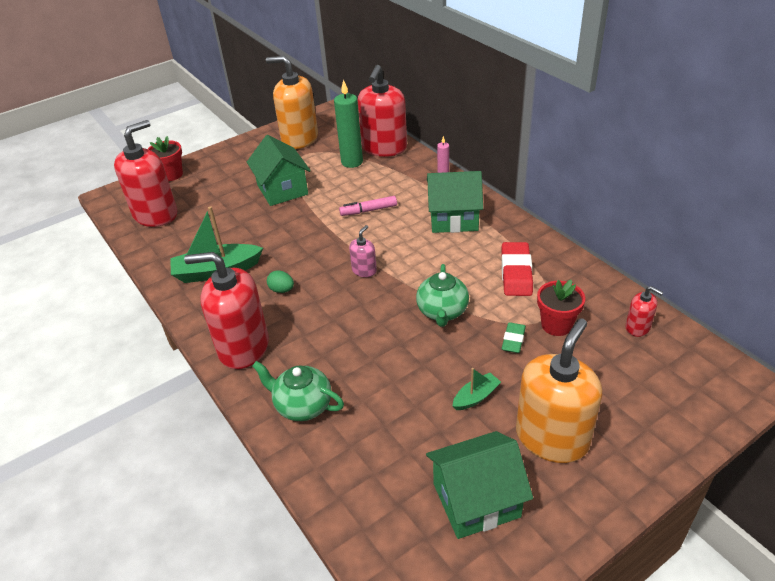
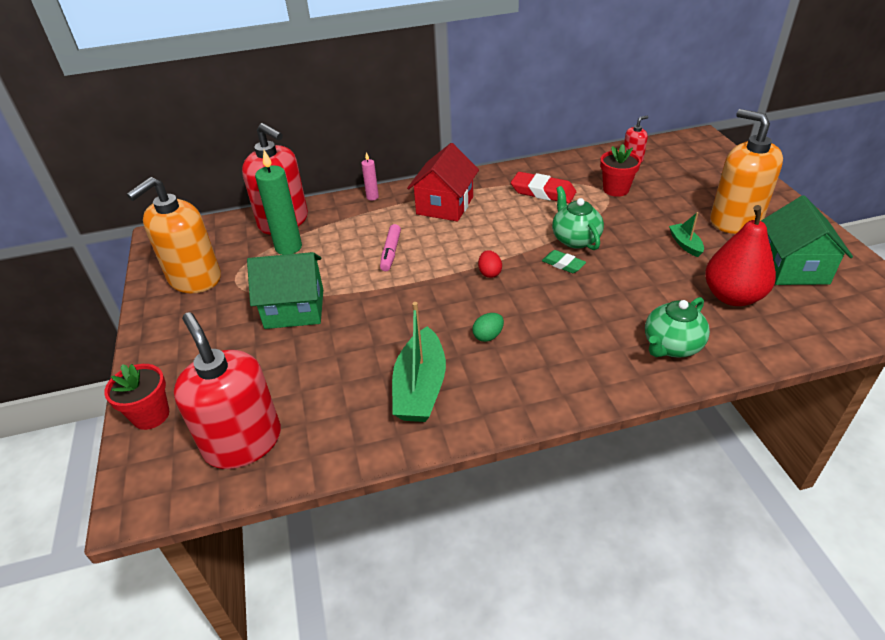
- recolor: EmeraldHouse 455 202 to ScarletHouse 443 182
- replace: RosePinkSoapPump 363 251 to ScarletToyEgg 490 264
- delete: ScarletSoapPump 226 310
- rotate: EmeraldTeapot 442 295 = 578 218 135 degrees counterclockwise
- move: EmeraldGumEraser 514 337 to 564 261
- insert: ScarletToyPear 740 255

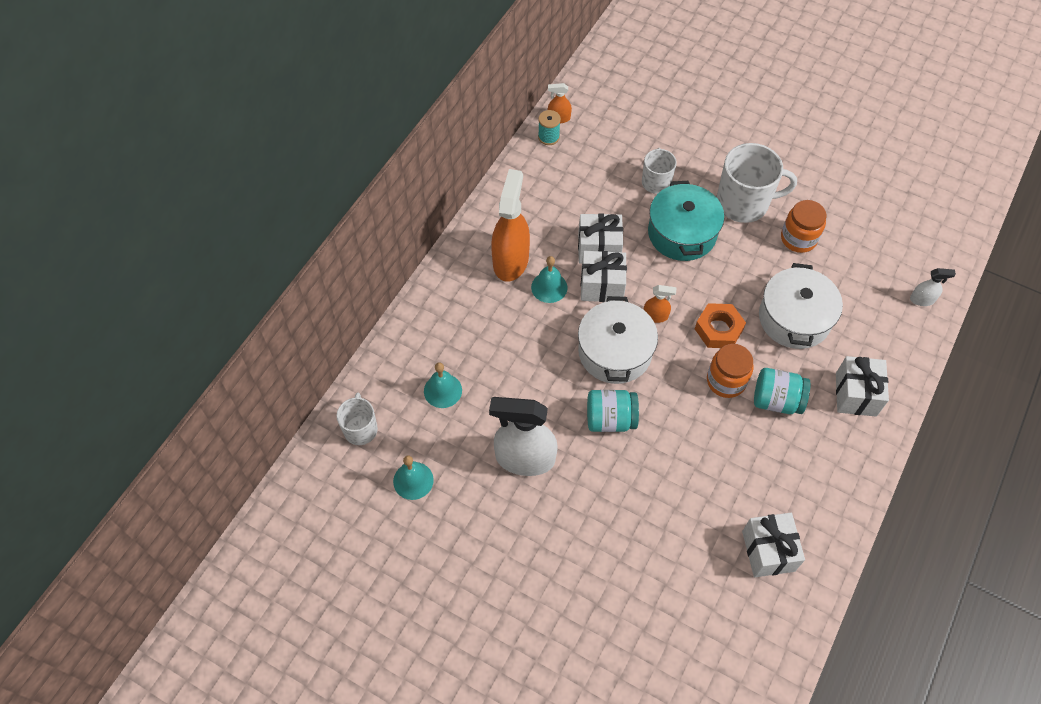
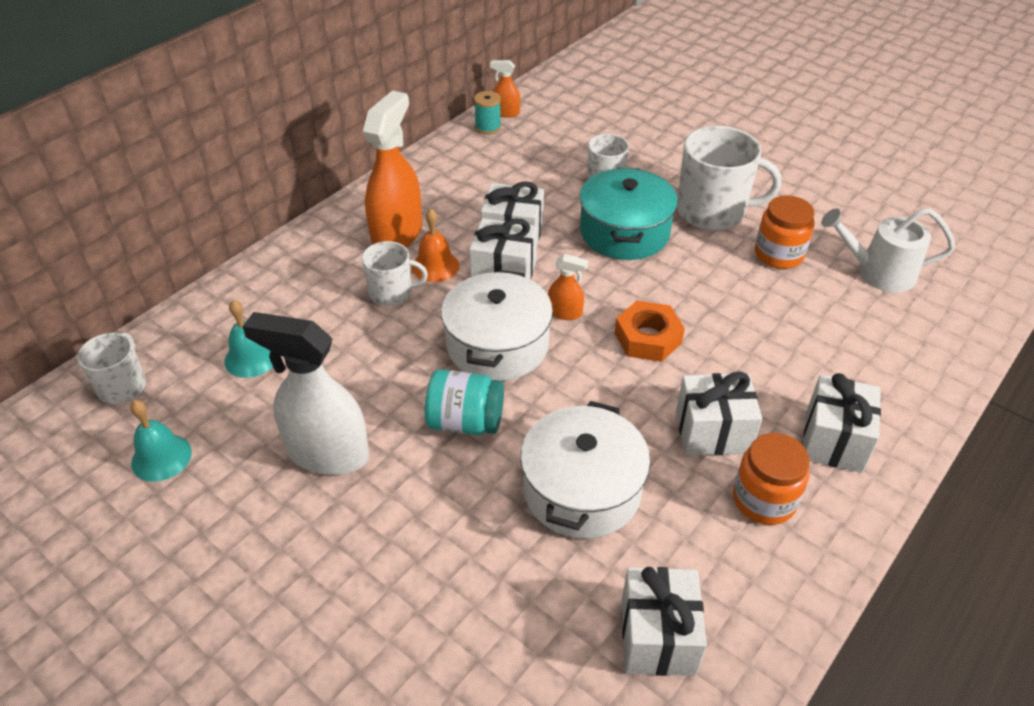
- recolor: TurquoiseSchoolBell 549 279 to BrightOrangeSchoolBell 435 245
- move: PureWhiteStockpot 801 306 to 585 470
- delete: PureWhiteSprayBottle 933 287
- move: BrightOrangeJamJar 730 371 to 771 479
- replace: TurquoiseJamJar 782 391 to PureWhiteWrappedGift 719 414
- insert: PureWhiteSprinklingCan 888 250
- insert: PureWhiteTeaMug 395 273

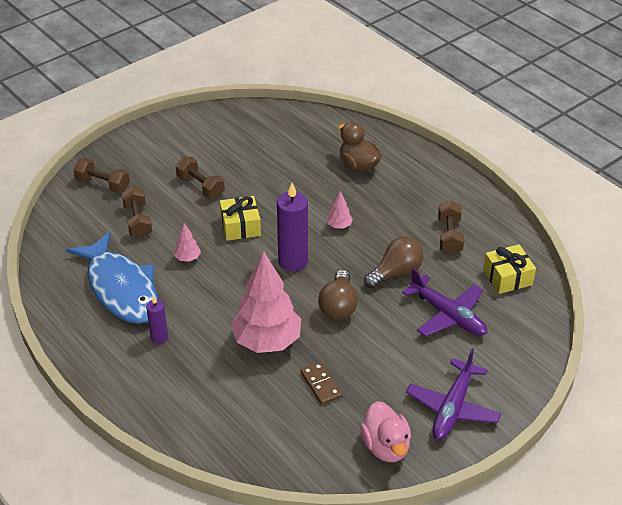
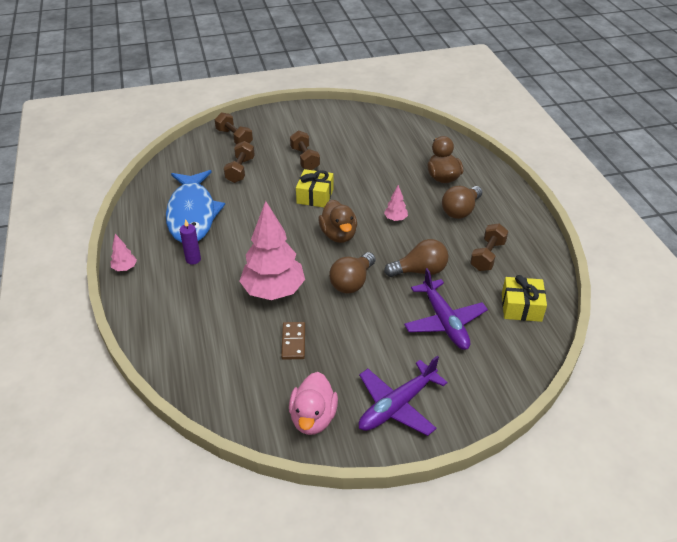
- replace: VioletPillarCandle 292 227 to DarkBrownToyDuck 337 221
- move: RosePinkFirTree 187 242 to 124 252
- insert: DarkBrownLightBulb 462 202

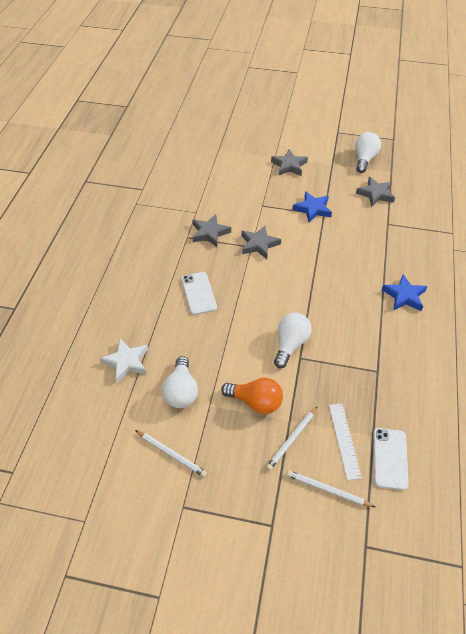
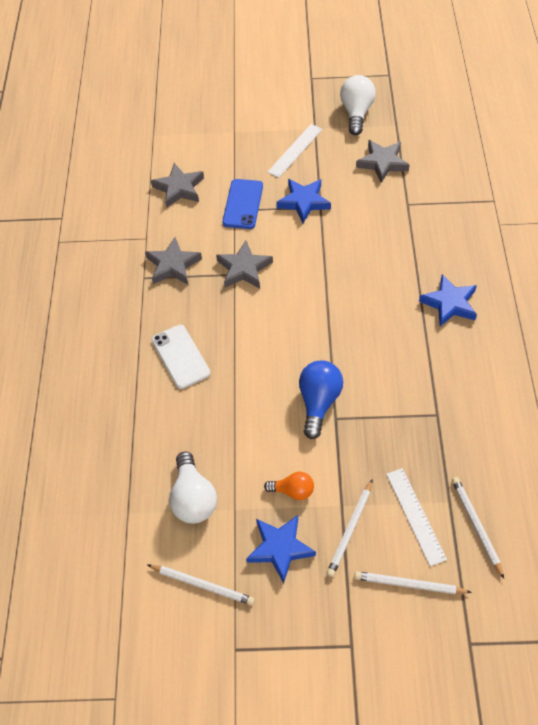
- move: GrayStarShape 289 162 to 177 185
- recolor: PureWhiteLightBulb 293 340 to RoyalBlueLightBulb 321 399
- delete: PureWhiteStarShape 124 361
- resize: BrightOrangeLightBulb 252 396 = 289 486 x0.61
- replace: PureWhiteMobilePhone 391 459 to PureWhiteWoodenPencil 478 528
- insert: PureWhiteRuler 294 151
- insert: RoyalBlueMobilePhone 242 204
- insert: RoyalBlueStarShape 281 549

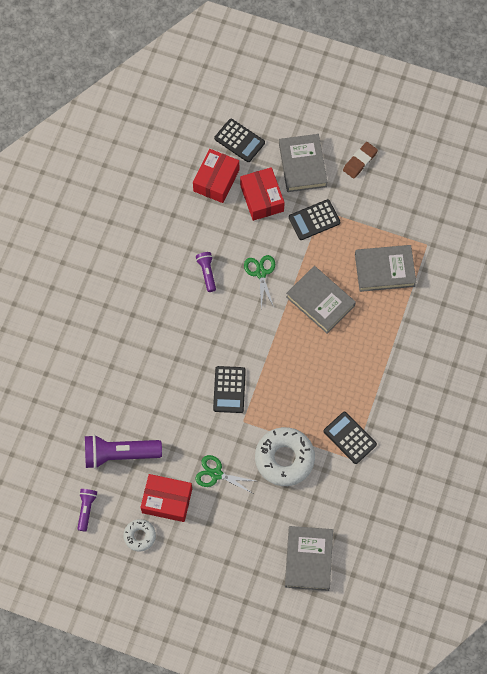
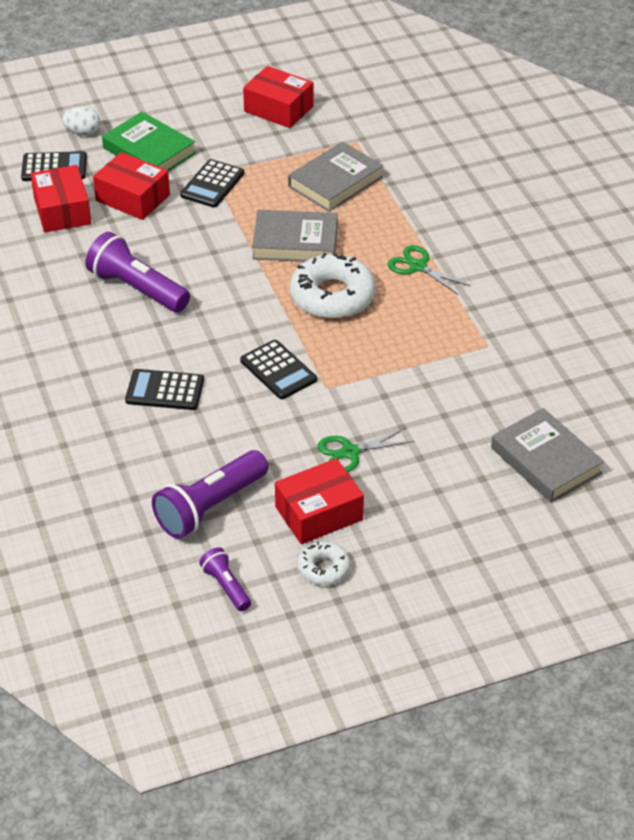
- recolor: GrayBook 303 163 to EmeraldBook 149 141
- delete: DarkBrownGumEraser 360 160
- resize: VioletPocketTorch 206 272 = 137 272 x1.88
- move: EmeraldShears 259 281 to 429 270
- move: BlackAddingMachine 350 438 to 164 389
- move: PureWhiteGlazedDonut 285 456 to 333 286
- insert: ScarletPackage 278 97
- insert: PureWhiteToyEgg 81 120

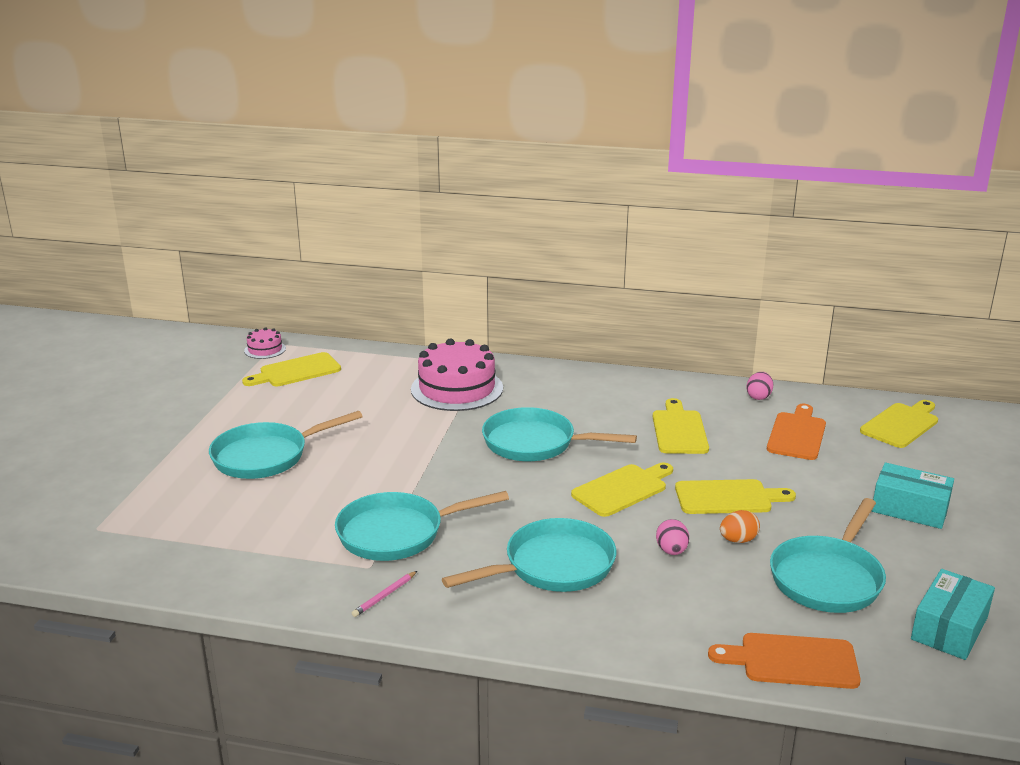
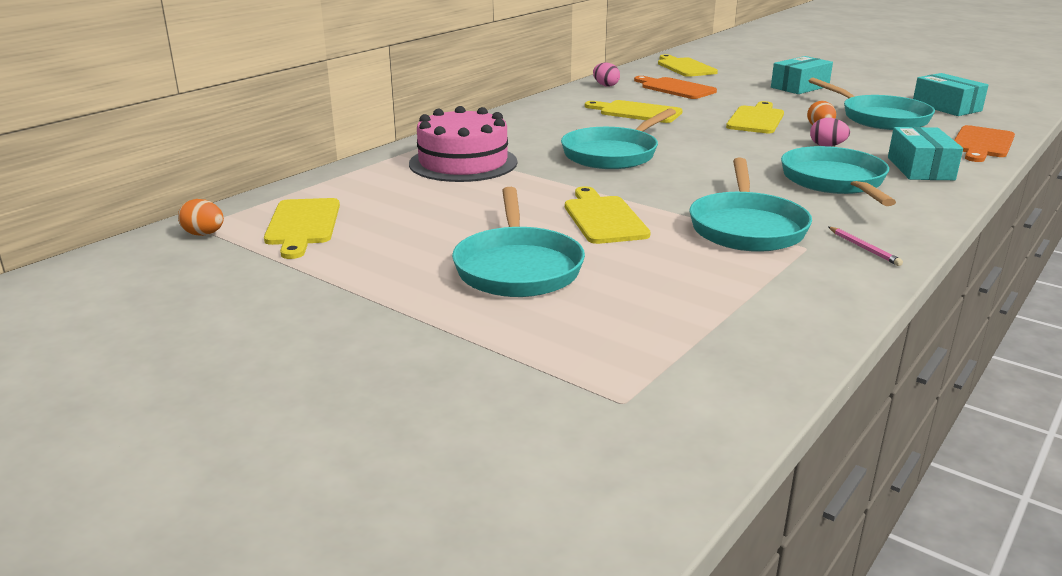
- replace: RosePinkCake 265 343 to BrightOrangeToyEgg 201 217
- move: YellowChoppingBoard 622 490 to 608 215
- insert: TurquoisePackage 925 153

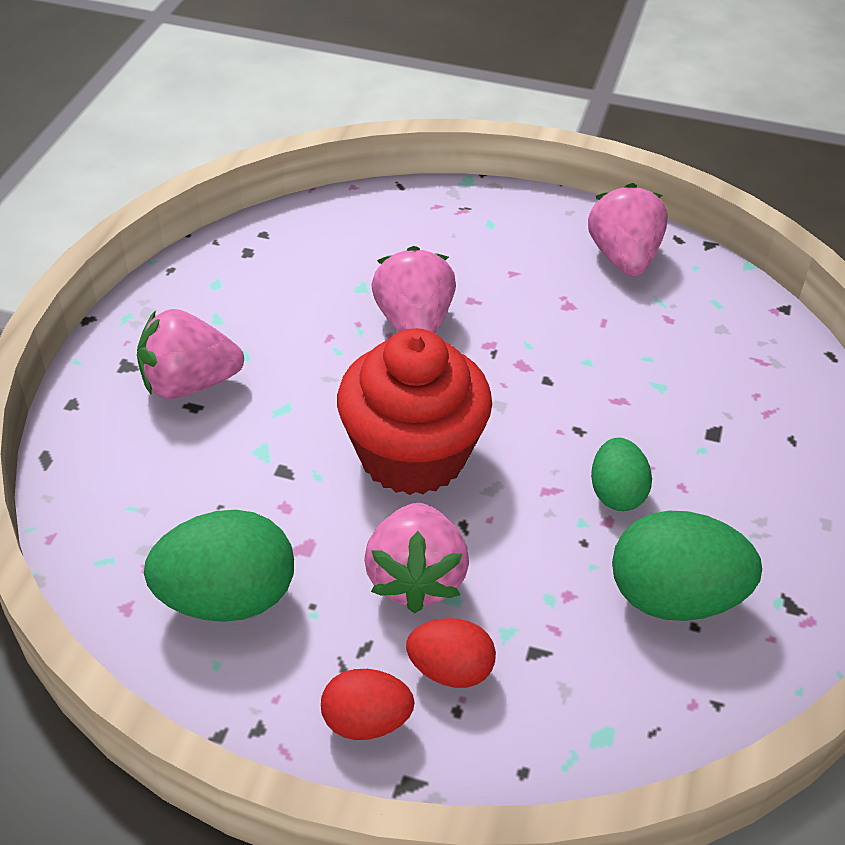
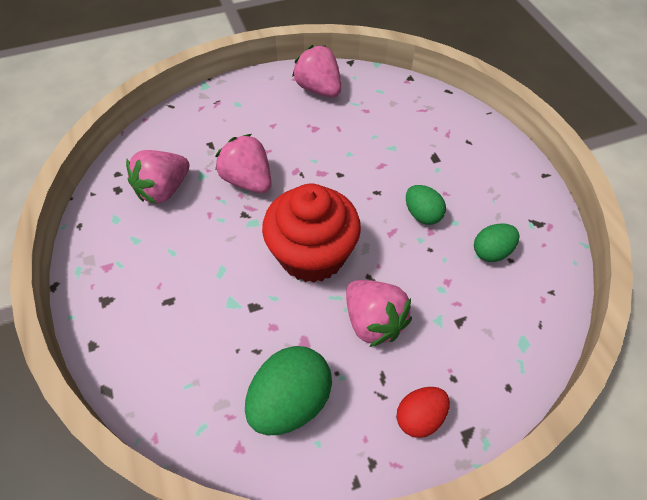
- move: RosePinkToyStrawberry 190 354 to 158 177
- resize: EmeraldToyEgg 687 566 = 496 242 x0.59
- delete: ScarletToyEgg 451 653

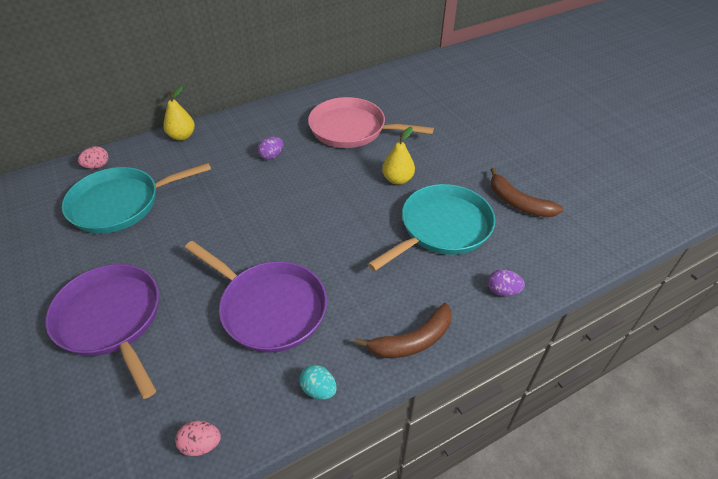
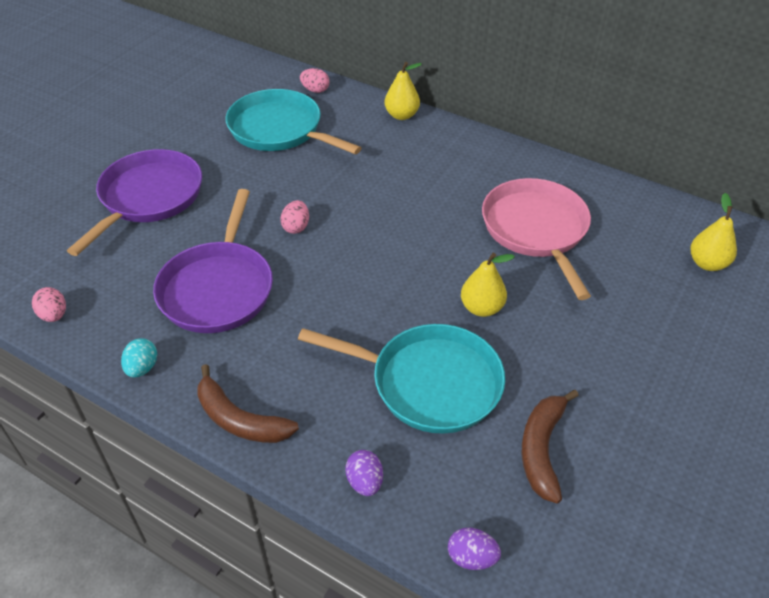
- move: VioletToyEgg 270 148 to 474 549
- insert: YellowToyPear 713 232
- insert: RosePinkToyEgg 294 217

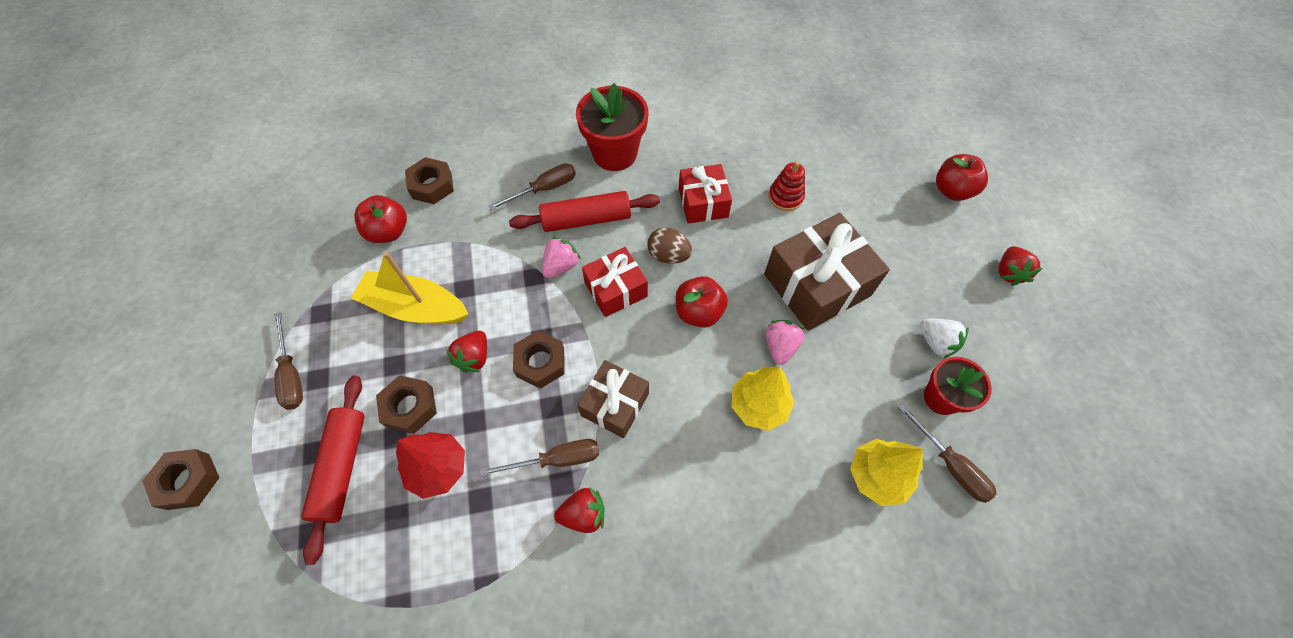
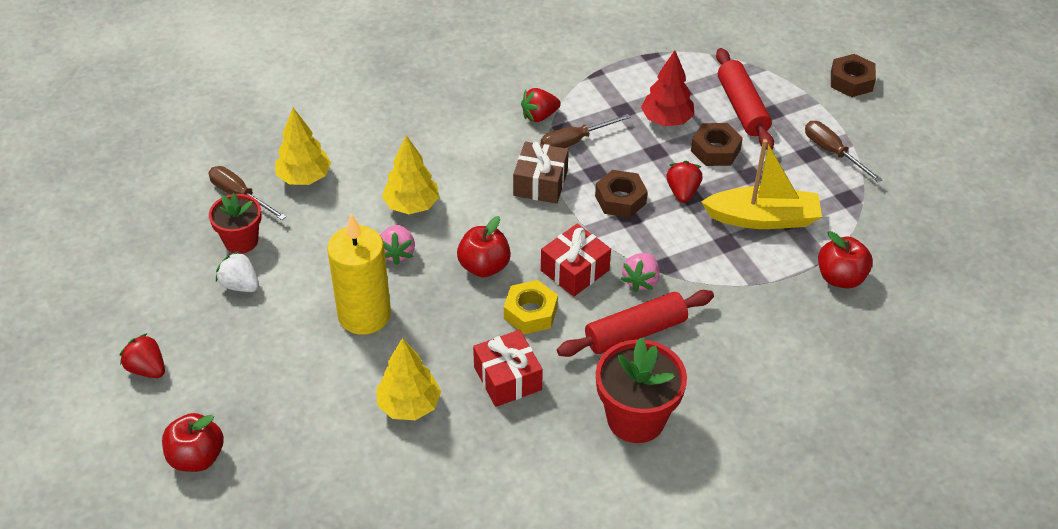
- delete: DarkBrownNut 429 180
- replace: ScarletRingStacker 786 186 to YellowFirTree 409 379
- delete: DarkBrownHandScrewdriver 532 187
- replace: DarkBrownWrappedGift 827 272 to YellowPillarCandle 359 274
- replace: DarkBrownToyEgg 669 246 to YellowNut 531 307
- rotate: ScarletToyStrawberry 1021 266 = 142 355 45 degrees counterclockwise

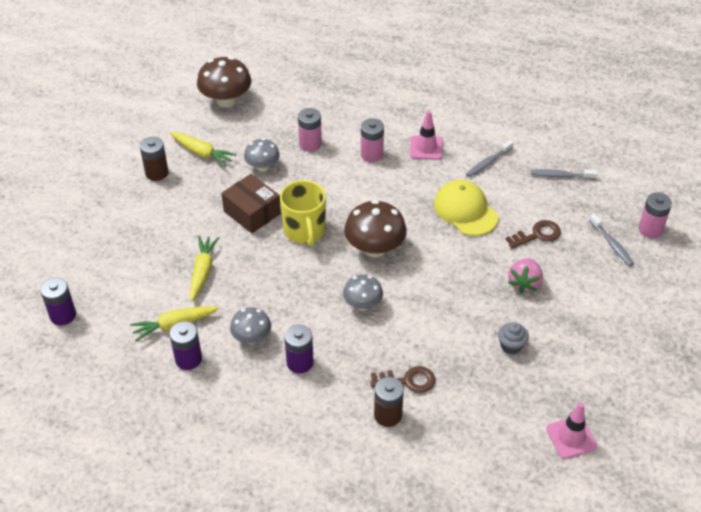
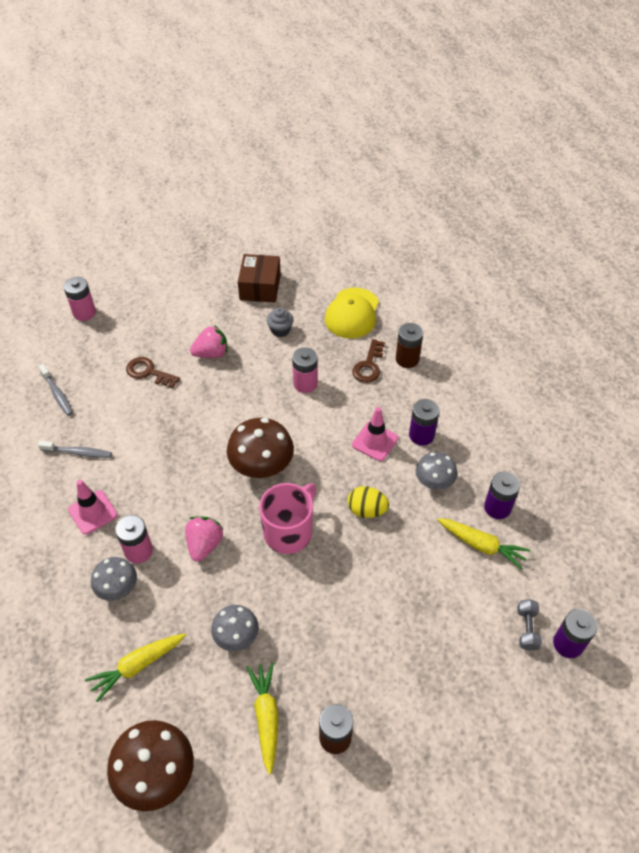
- move: RosePinkBattery 310 130 to 305 370
- move: DarkBrownPackage 251 203 to 259 278
- recolor: YellowTeaMug 303 213 to RosePinkTeaMug 287 518
- move: YellowPeakedCap 466 208 to 352 313
- delete: GrayToothBrush 611 240
- move: YellowCarrot 204 268 to 135 667
- move: GrayToadstool 363 292 to 114 579
- rotate: DarkBrownLatchkey 402 379 = 368 361 120 degrees counterclockwise
- move: RosePinkTrafficCone 571 430 to 375 434
- insert: YellowToyEgg 368 502
- insert: RosePinkToyStrawberry 204 539
- insert: GrayHandWeight 529 625

